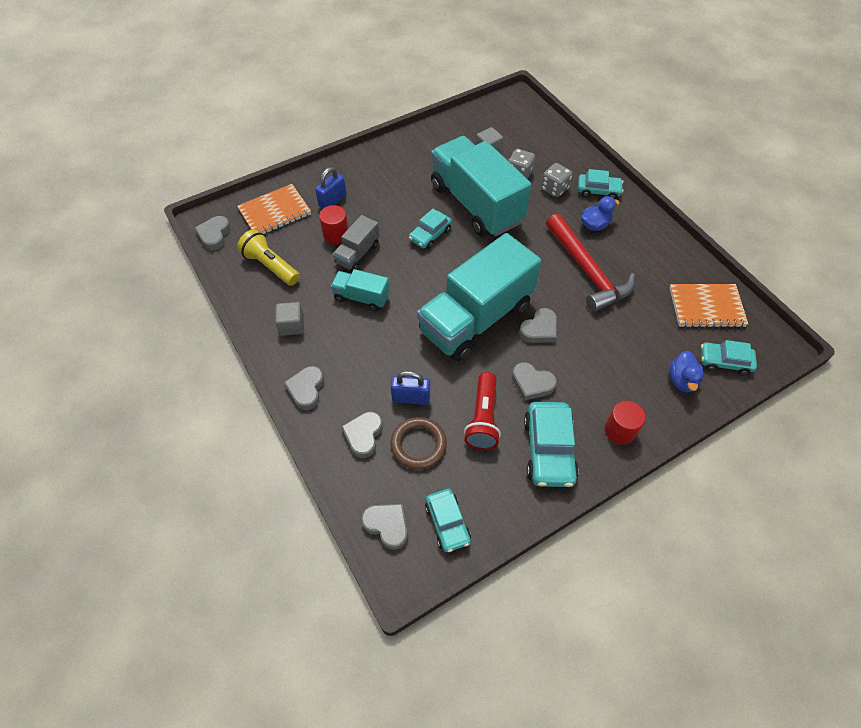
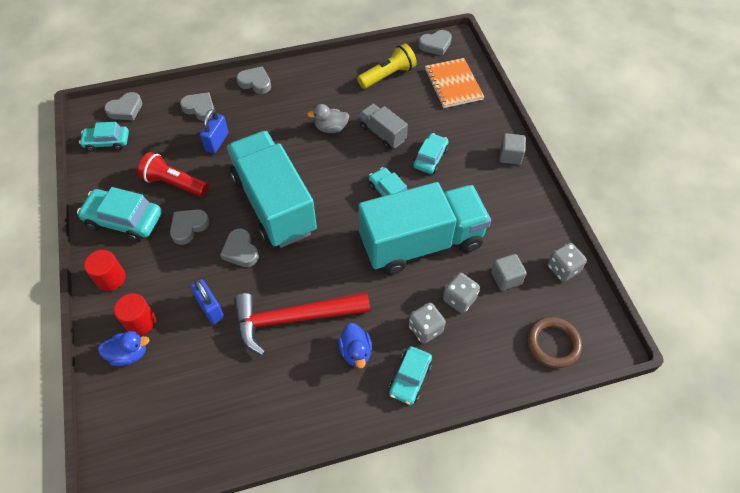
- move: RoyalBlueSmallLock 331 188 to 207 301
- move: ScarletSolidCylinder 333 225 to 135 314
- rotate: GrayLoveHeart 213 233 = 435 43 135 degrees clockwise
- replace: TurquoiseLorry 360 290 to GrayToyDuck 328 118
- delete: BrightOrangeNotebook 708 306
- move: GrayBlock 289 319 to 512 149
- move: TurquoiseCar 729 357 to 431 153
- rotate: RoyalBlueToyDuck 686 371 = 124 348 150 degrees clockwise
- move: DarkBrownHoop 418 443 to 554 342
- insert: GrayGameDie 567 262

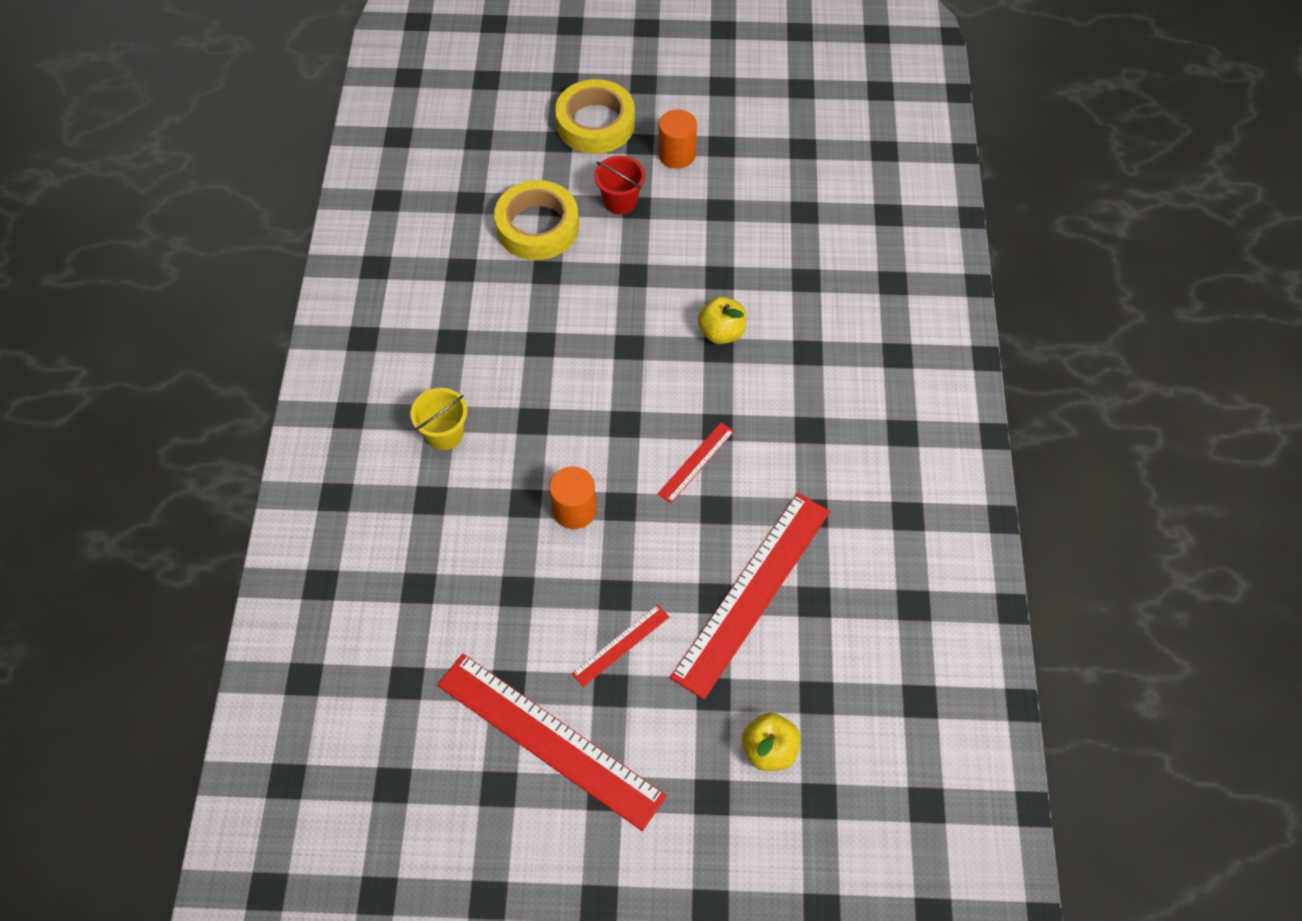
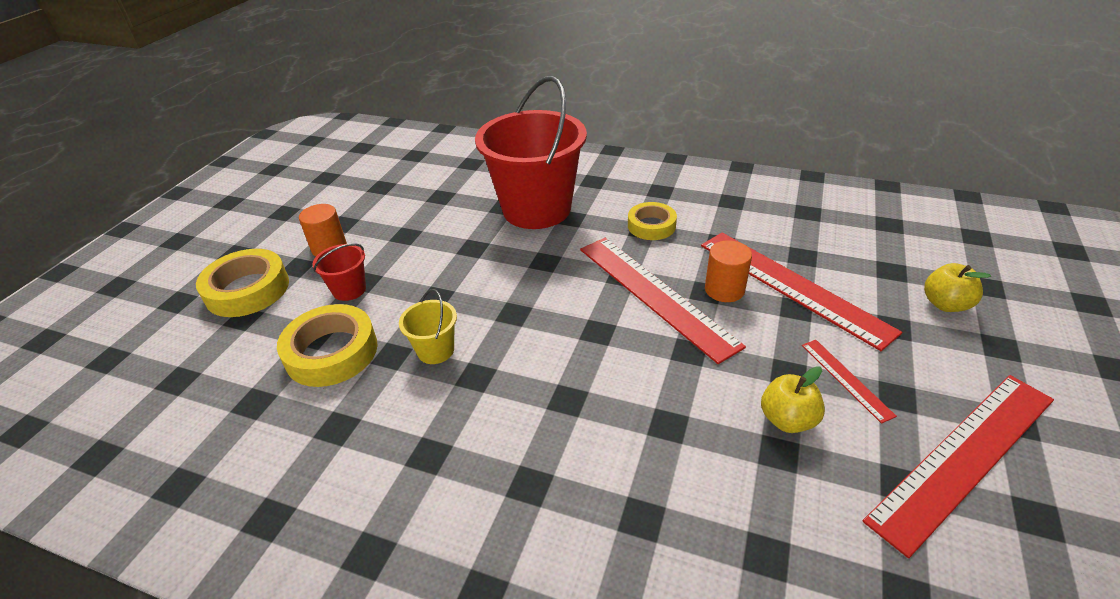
- move: YellowToyApple 722 320 to 793 399
- move: YellowSandBucket 438 419 to 428 326
- resize: ScarletRuler 695 462 = 663 301 x2.19
- move: BrightOrangeSolidCylinder 572 497 to 728 271
- insert: ScarletSandBucket 531 152
- insert: YellowStickyTape 652 221

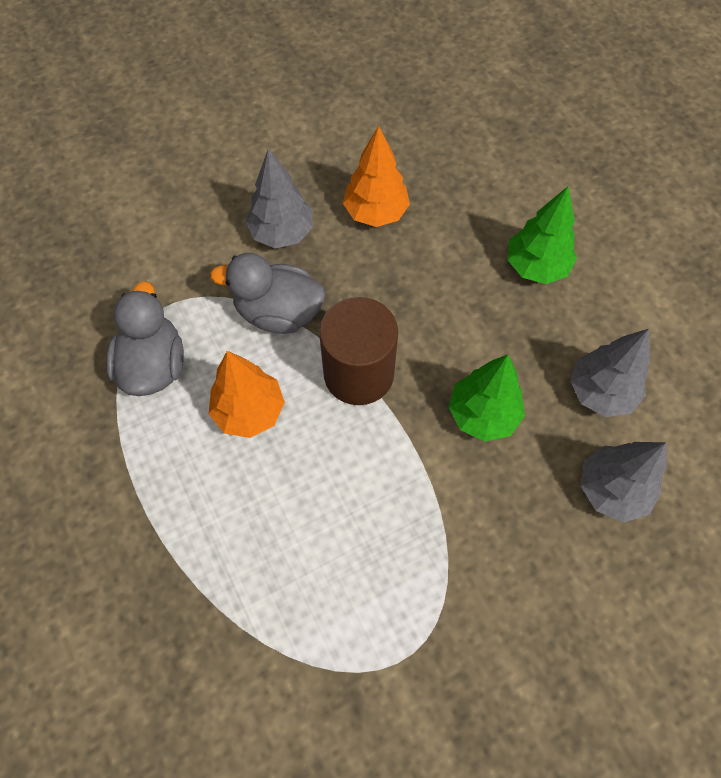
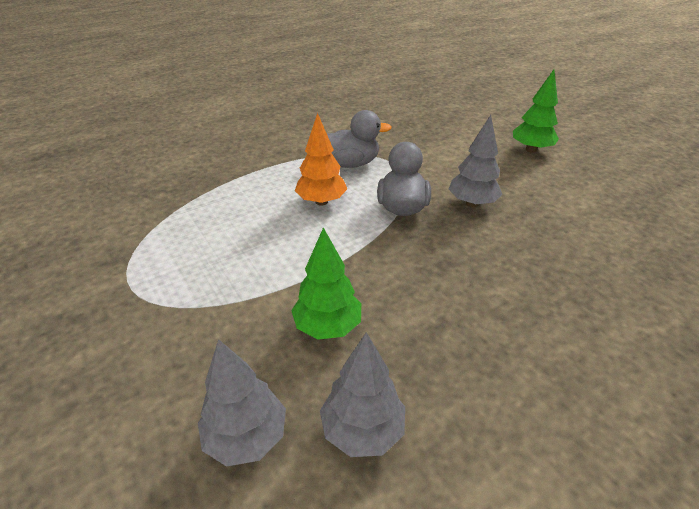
- delete: BrightOrangeFirTree 376 176
- move: EmeraldFirTree 542 235 to 536 111
- delete: DarkBrownSolidCylinder 358 351

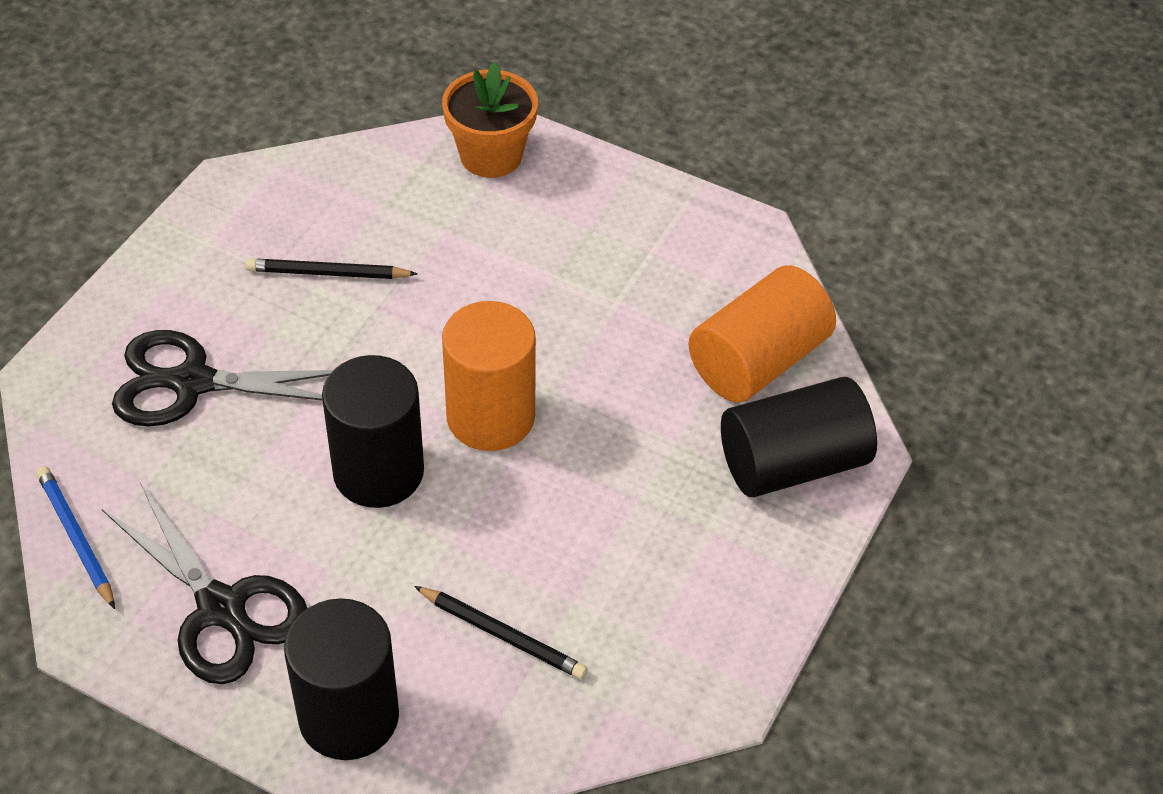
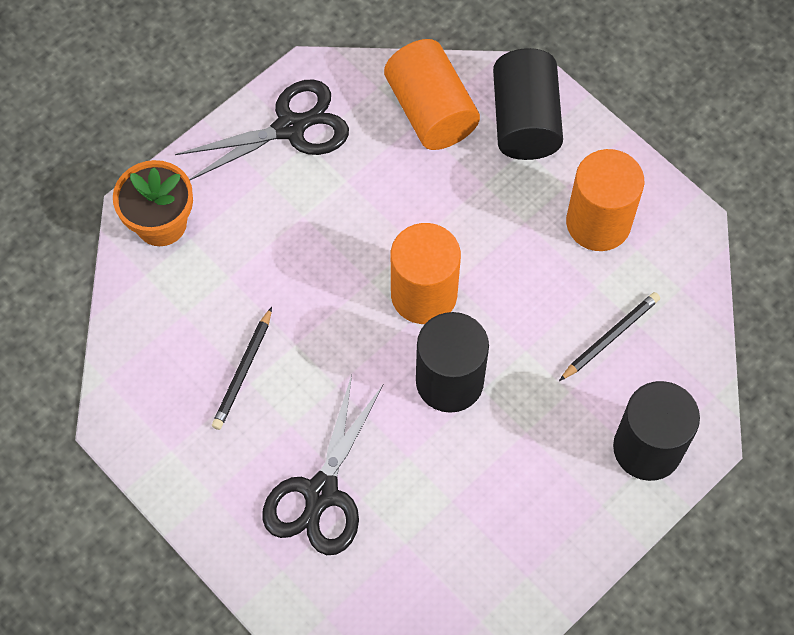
- delete: RoyalBlueWoodenPencil 75 537
- move: BlackShears 204 583 to 262 129
- insert: BrightOrangeSolidCylinder 605 200

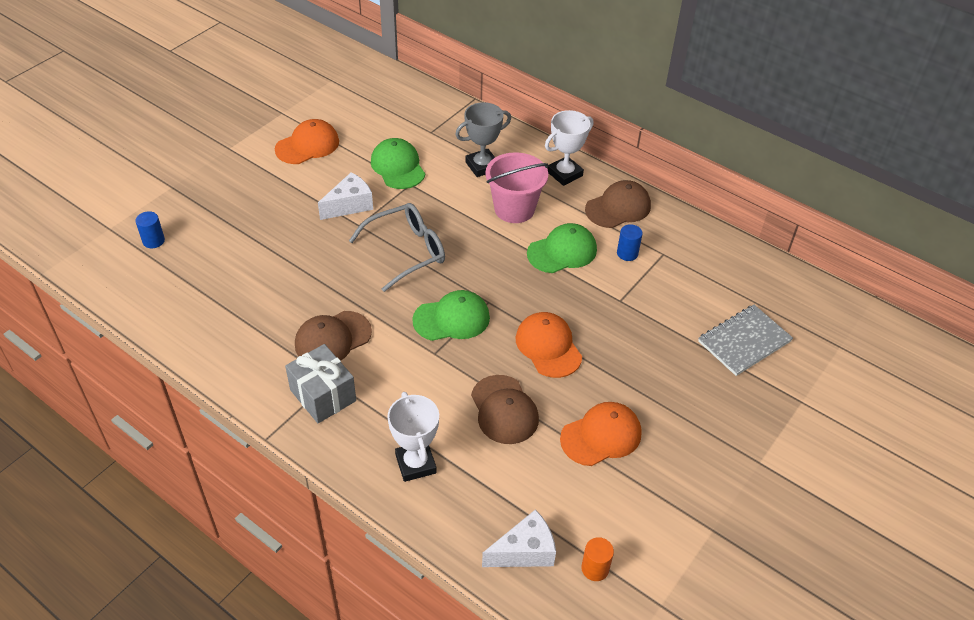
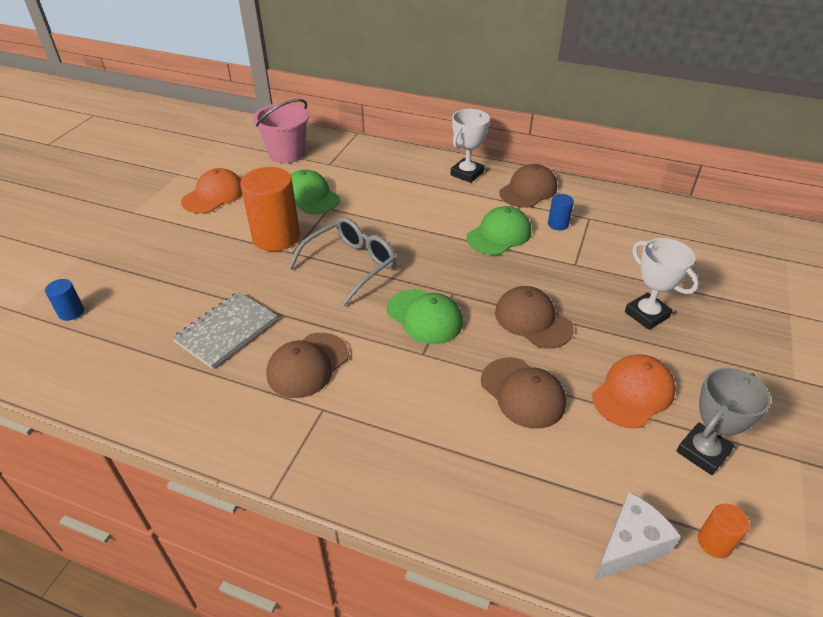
- move: GrayPrizeCup 483 139 to 723 421
- move: RosePinkSandBucket 517 187 to 281 131
- replace: PureWhitePieceOfCheese 345 196 to BrightOrangeSolidCylinder 270 209
- rotate: EmeraldPeakedCap 451 315 = 425 316 75 degrees clockwise
- move: GrayNotebook 745 340 to 224 330
- recolor: BrightOrangePeakedCap 548 345 to DarkBrownPeakedCap 534 317
- delete: GrayWrappedGift 320 383
- move: PureWhitePrizeCup 413 437 to 661 284

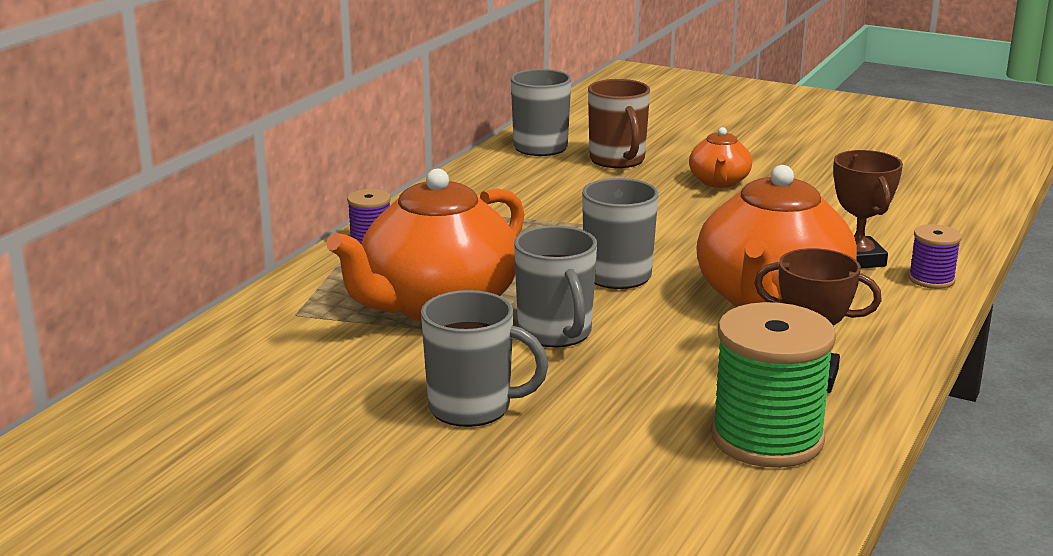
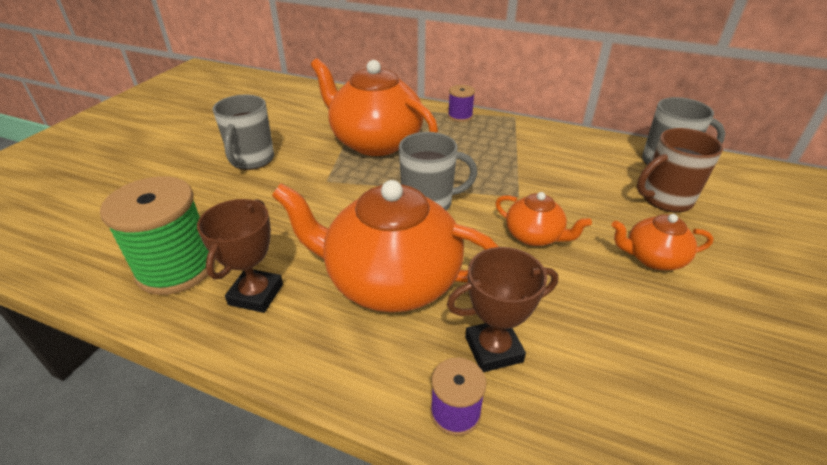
- delete: GrayTeaMug 555 286
- insert: BrightOrangeTeapot 544 219

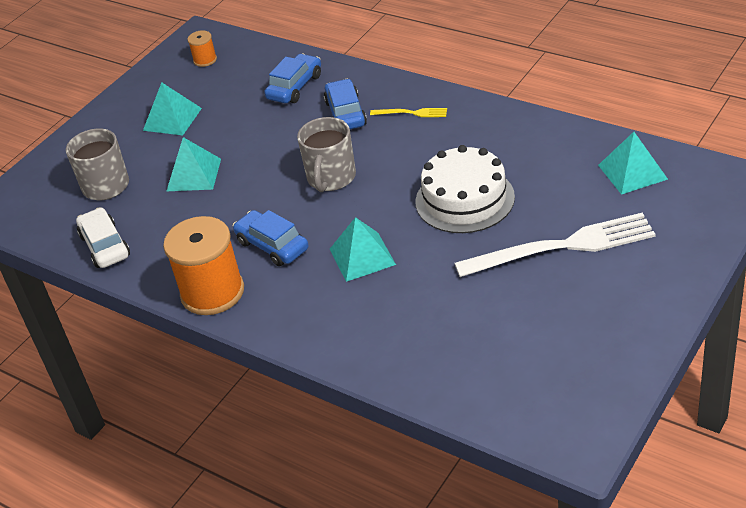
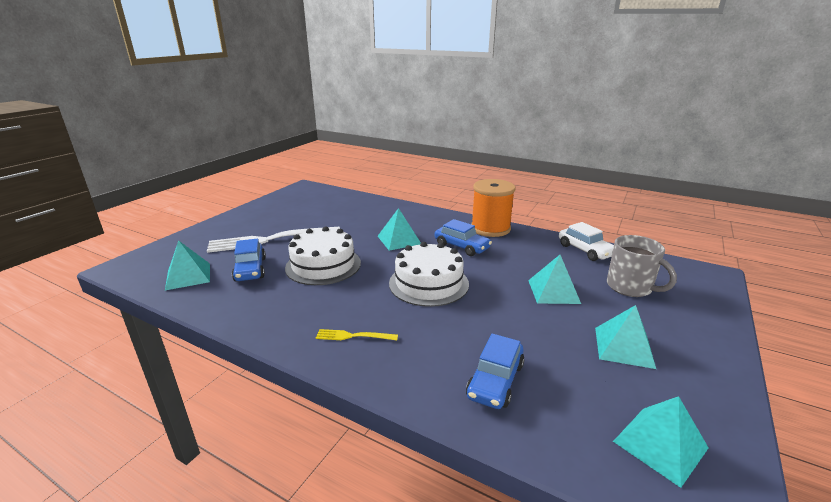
- replace: BrightOrangeBobbin 202 48 to TurquoisePyramid 661 442
- move: RoyalBlueCar 345 104 to 249 260
- replace: GrayTeaMug 326 154 to PureWhiteCake 429 274

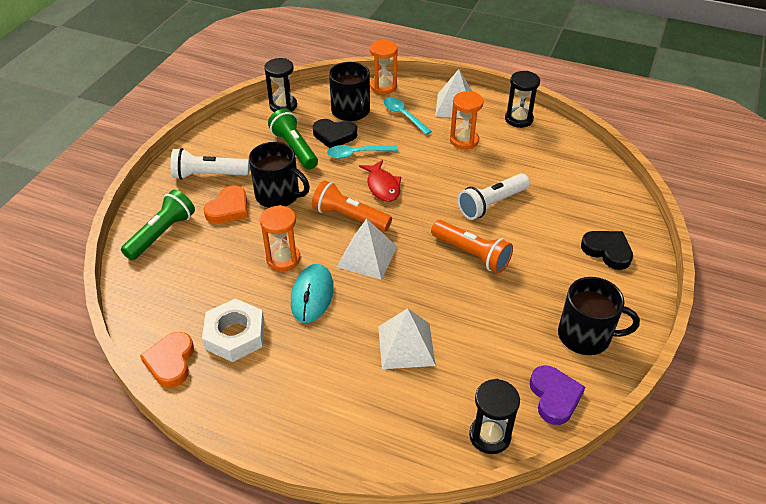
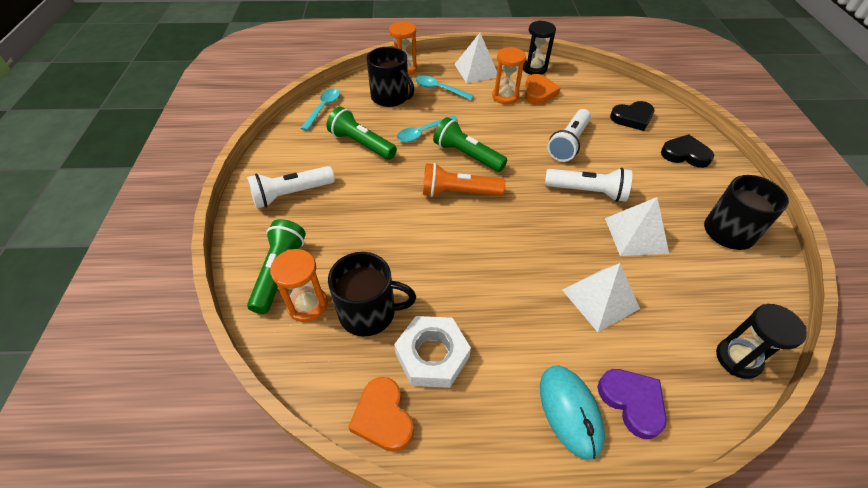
- replace: BlackSandglass 280 85 to TurquoiseTeaspoon 320 109
- move: BlackLoveHeart 335 133 to 632 116
- move: BlackTeaMug 279 175 to 372 294
- replace: ScarletToyFish 380 181 to EmeraldPocketTorch 470 144
- move: BrightOrangeLoveHeart 226 205 to 543 89
- move: BrightOrangeSandglass 280 238 to 299 285
- move: PureWhitePyramid 367 248 to 637 226
- recolor: BrightOrangePocketTorch 472 247 to PureWhitePocketTorch 588 185
- move: TurquoiseMouse 312 293 to 572 413
- move: VioletLoveHeart 557 395 to 632 404

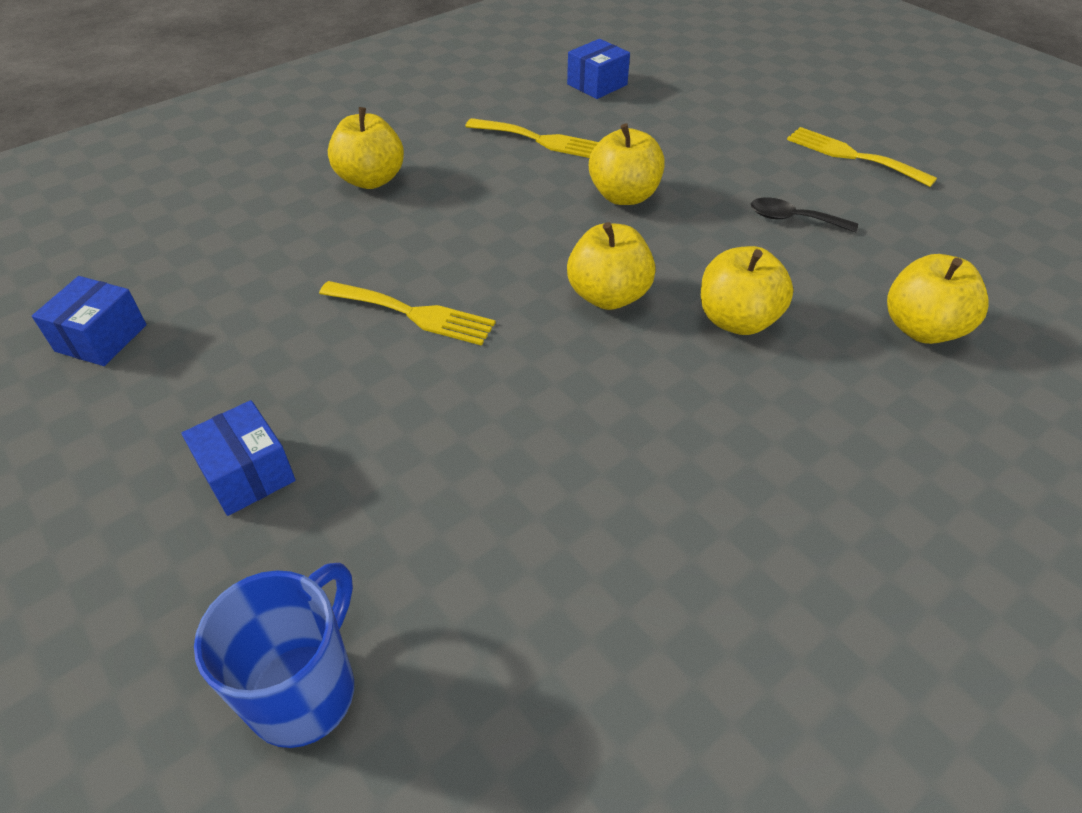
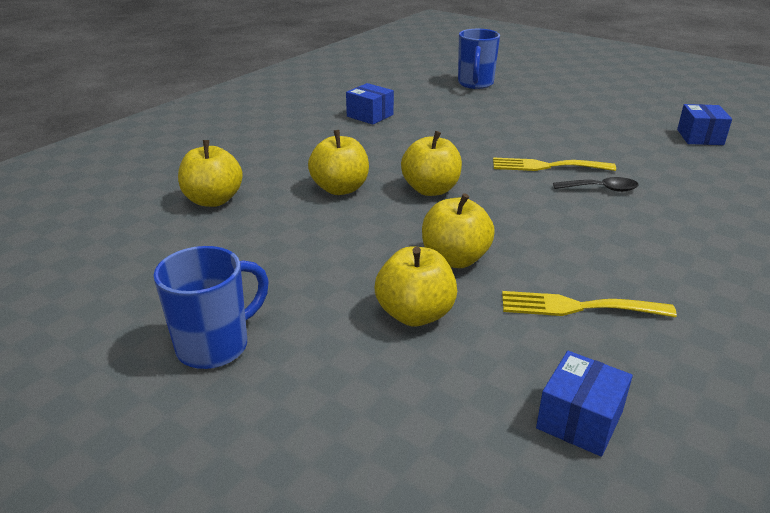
- move: YellowToyApple 366 148 to 416 286
- replace: YellowFork 862 157 to RoyalBlueTeaMug 211 307
- move: BlackTeaspoon 804 215 to 596 184
- move: RoyalBluePackage 239 458 to 370 104

